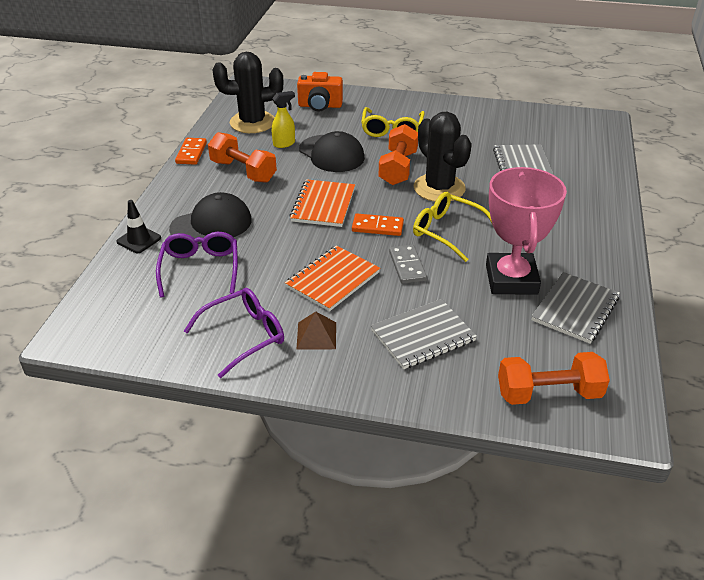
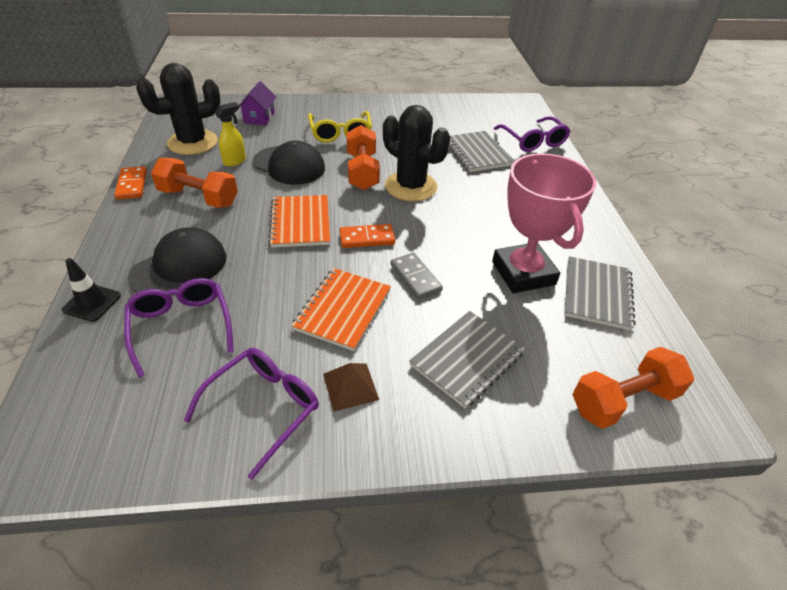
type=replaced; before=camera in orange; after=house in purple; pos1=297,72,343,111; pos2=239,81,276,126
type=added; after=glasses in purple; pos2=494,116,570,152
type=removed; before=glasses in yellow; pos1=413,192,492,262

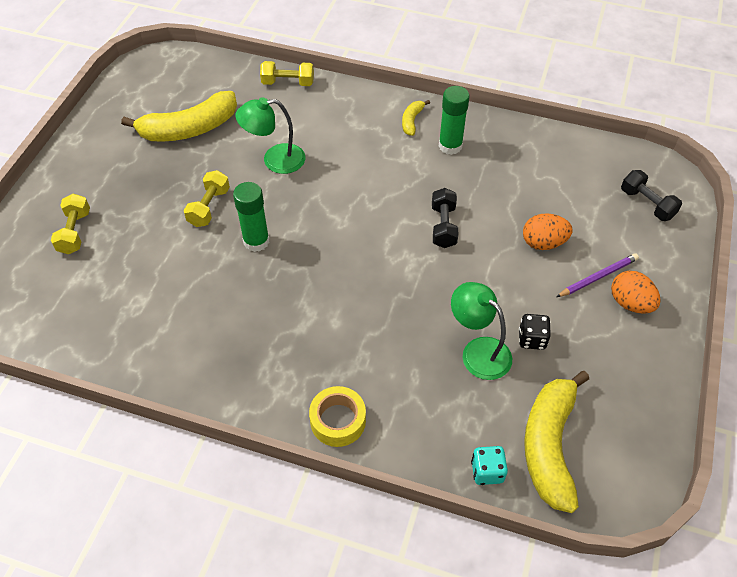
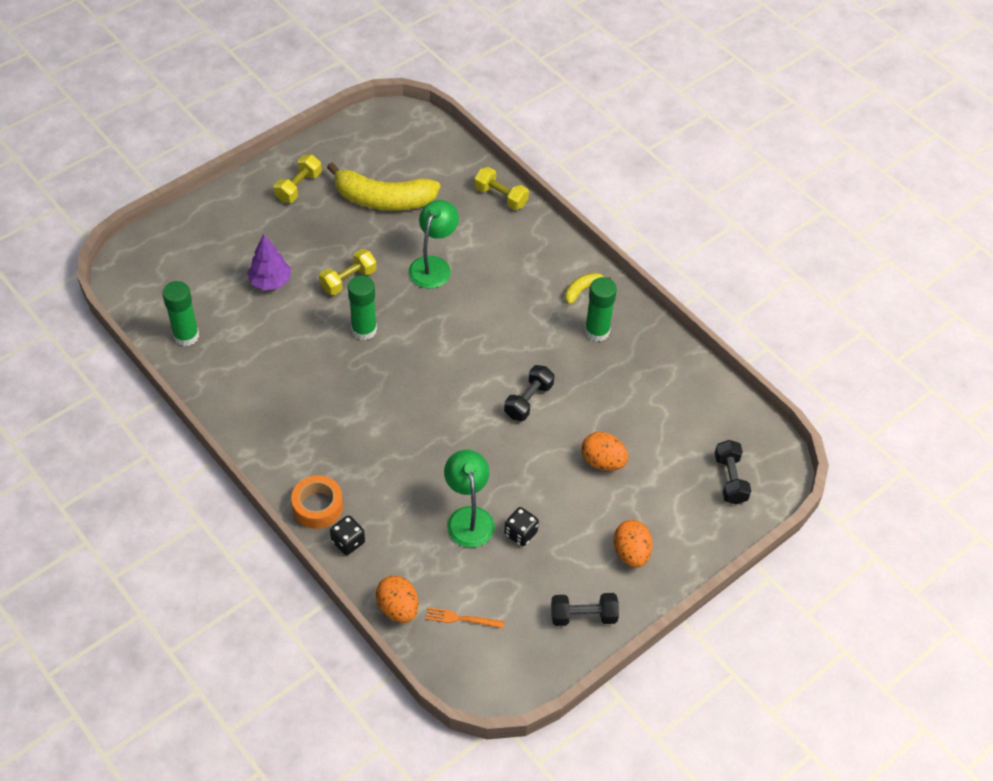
type=added; after=glue stick in green; pos2=162,281,199,346
type=added; after=tree in purple; pos2=247,234,291,290
type=moved; before=dumbbell in yellow; pos1=51,194,90,254; pos2=274,155,322,203
type=recoloured; before=tape in yellow; after=tape in orange; pos1=309,386,366,447; pos2=291,475,343,529
type=added; after=dice in black; pos2=330,515,365,555
type=replaced; before=dice in turquoise; after=egg in orange; pos1=471,446,508,485; pos2=376,575,418,623
type=turned; before=lamp in green; pos1=235,97,305,174; pos2=408,200,459,288; turn=90
type=replaced; before=banana in yellow; after=fork in orange; pos1=524,371,589,513; pos2=426,607,504,628
type=added; after=dumbbell in black; pos2=551,593,619,626
type=removed; before=pencil in purple; pos1=556,253,639,297

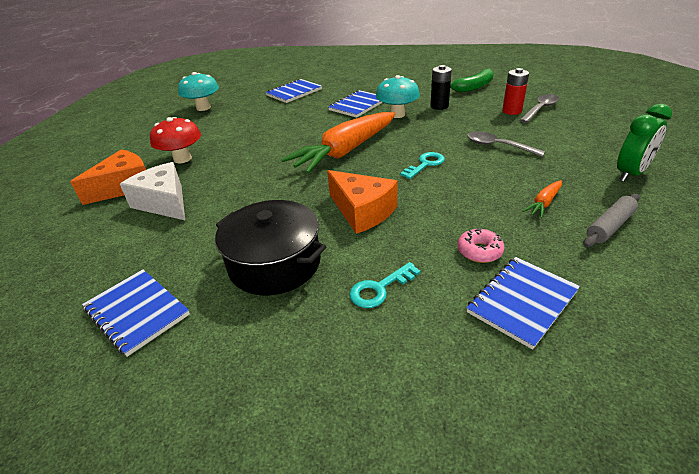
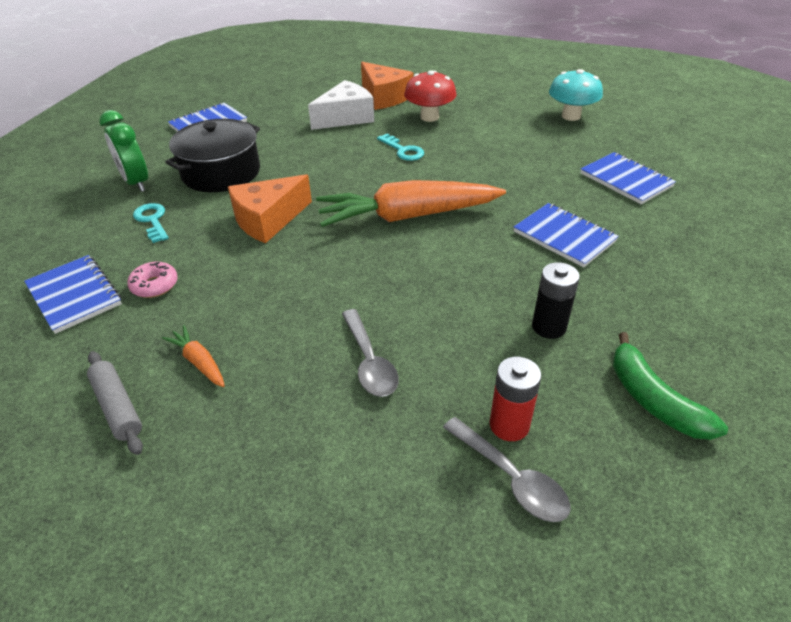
type=moved; before=clock in green; pos1=617,104,672,182; pos2=99,110,148,192
type=turned; before=carrot in orange; pos1=281,112,395,173; pos2=316,180,506,227; turn=-60
type=turned; before=spoon in grey; pos1=467,131,546,157; pos2=342,309,399,397; turn=120
type=moved; before=key in turquoise; pos1=400,152,445,179; pos2=377,134,424,161
type=removed; before=mushroom in turquoise; pos1=376,75,420,118

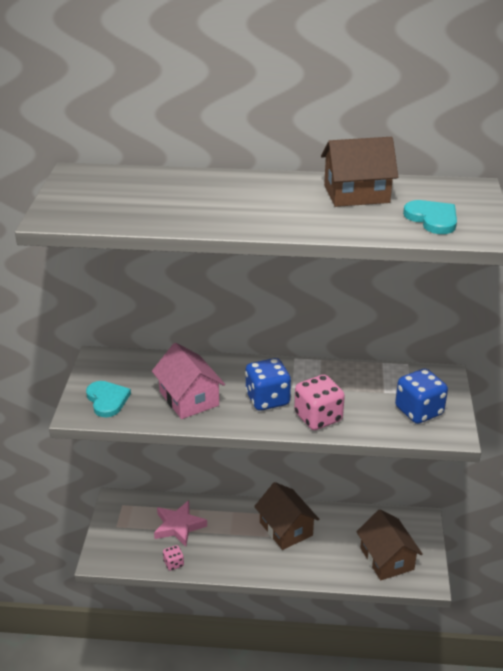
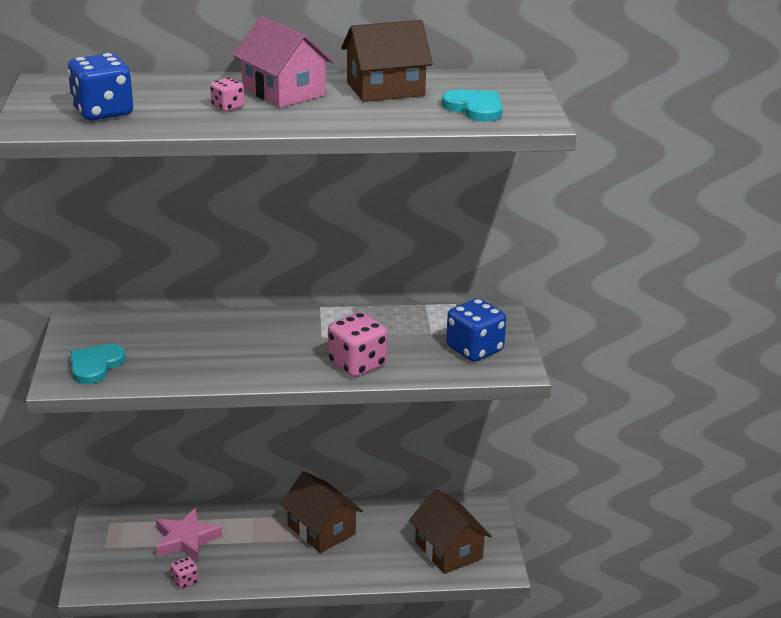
type=moved; before=dice in blue; pos1=245,358,291,411; pos2=67,53,133,120
type=turned; before=heart in turquoise; pos1=86,381,131,417; pos2=70,344,126,384; turn=-120
type=added; after=dice in pink; pos2=210,77,245,112
type=moved; before=house in pink; pos1=152,343,225,419; pos2=233,16,334,108

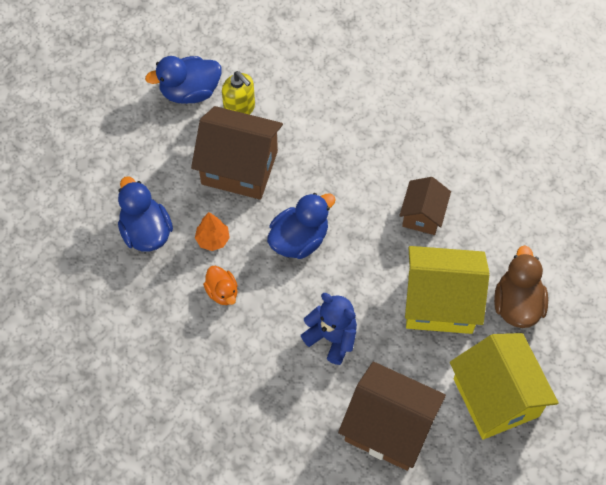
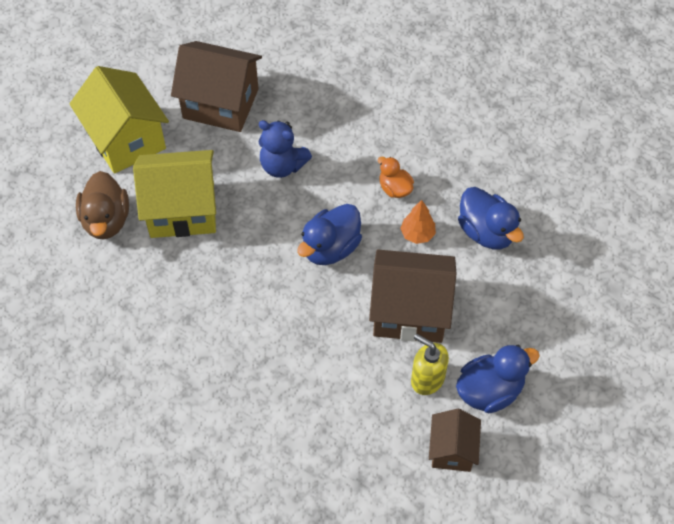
type=moved; before=house in brown; pos1=399,177,451,235; pos2=429,409,481,472

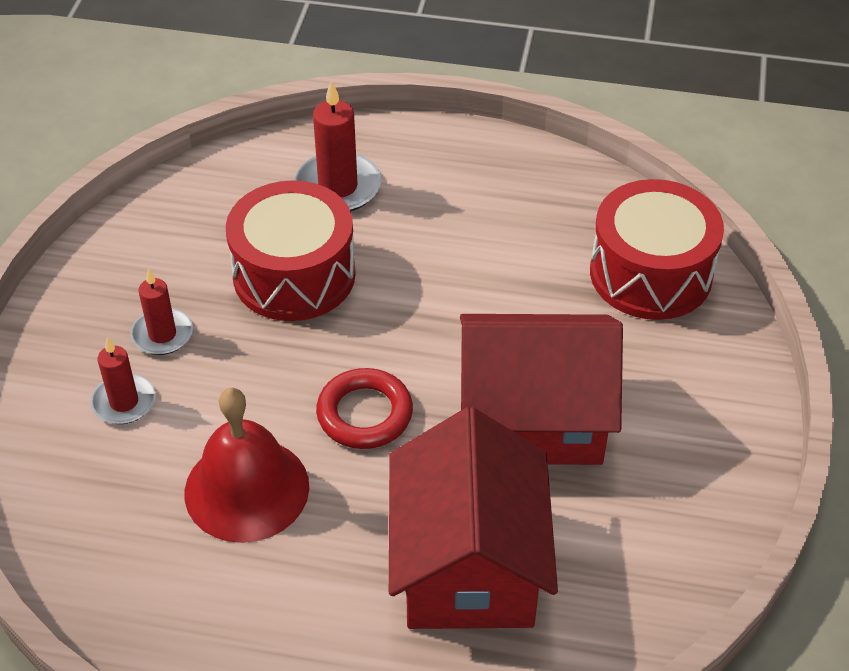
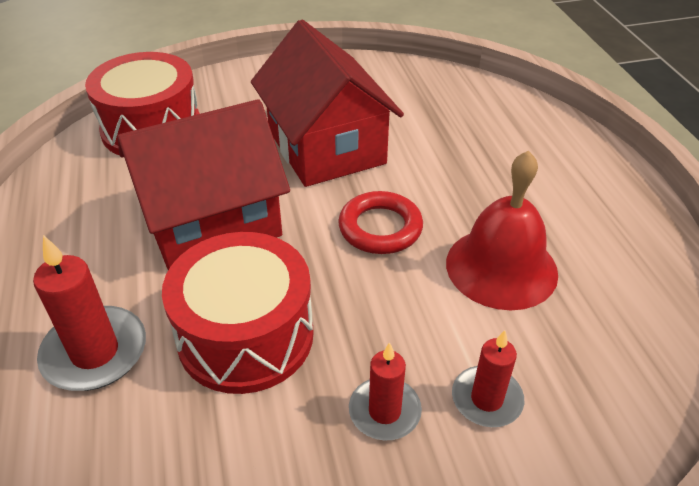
type=moved; before=house in red; pos1=389,407,558,629; pos2=118,99,290,270

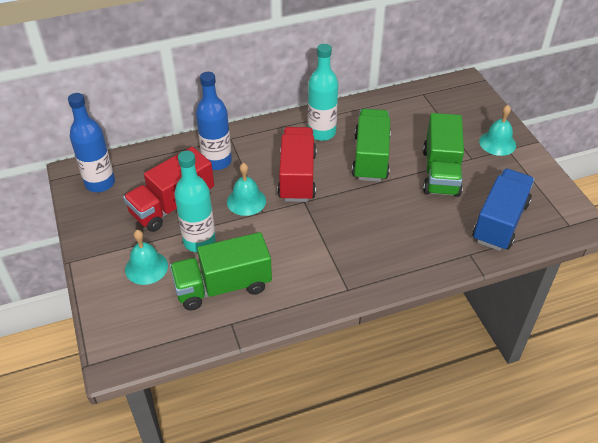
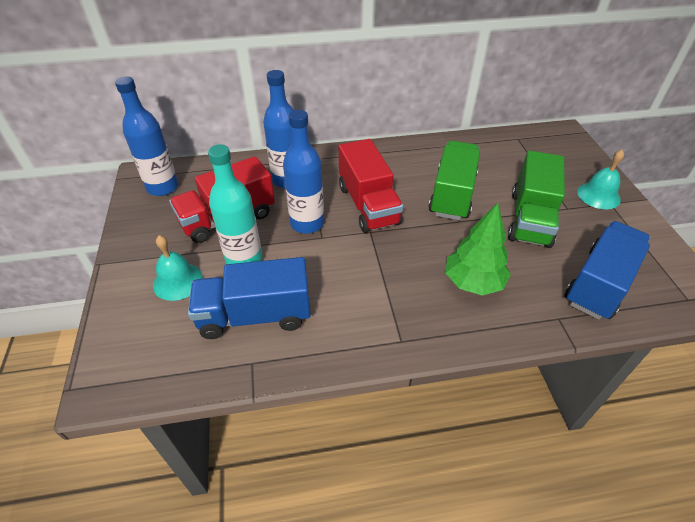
type=recoloured; before=truck in green; after=truck in blue; pos1=170,232,272,311; pos2=188,257,311,339
type=replaced; before=bell in turquoise; after=bottle in blue; pos1=227,163,266,216; pos2=283,110,324,234
type=turned; before=truck in red; pos1=277,127,316,202; pos2=339,139,403,233; turn=150
type=added; after=tree in green; pos2=446,203,511,296
type=removed; before=bottle in turquoise; pos1=308,44,338,141

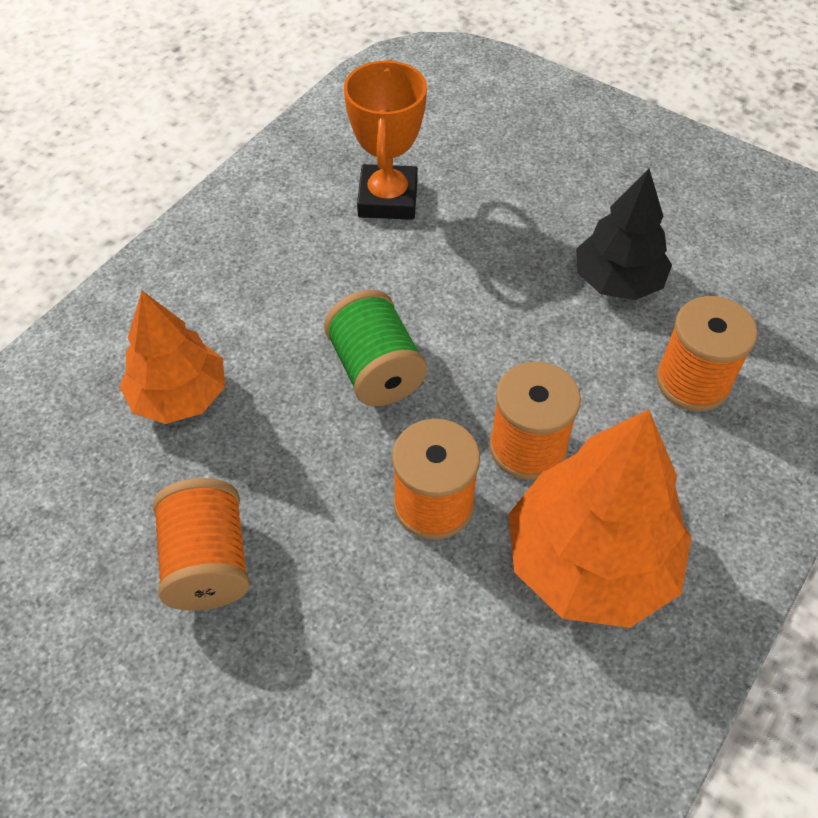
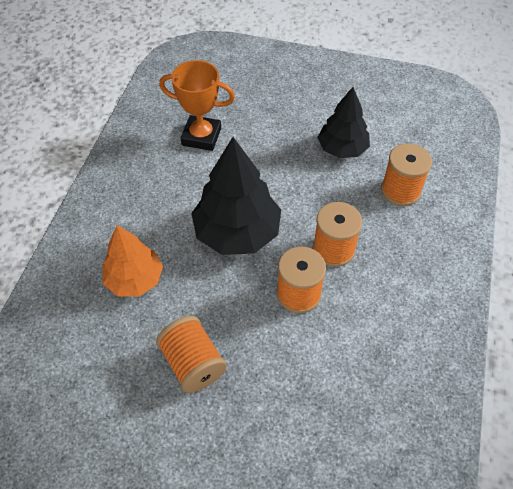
type=turned; before=trophy in orange; pos1=344,59,427,220; pos2=159,60,235,151; turn=-60
type=replaced; before=spool in green; after=tree in black; pos1=324,290,427,406; pos2=191,137,281,255
type=removed; before=tree in orange; pos1=508,409,692,628

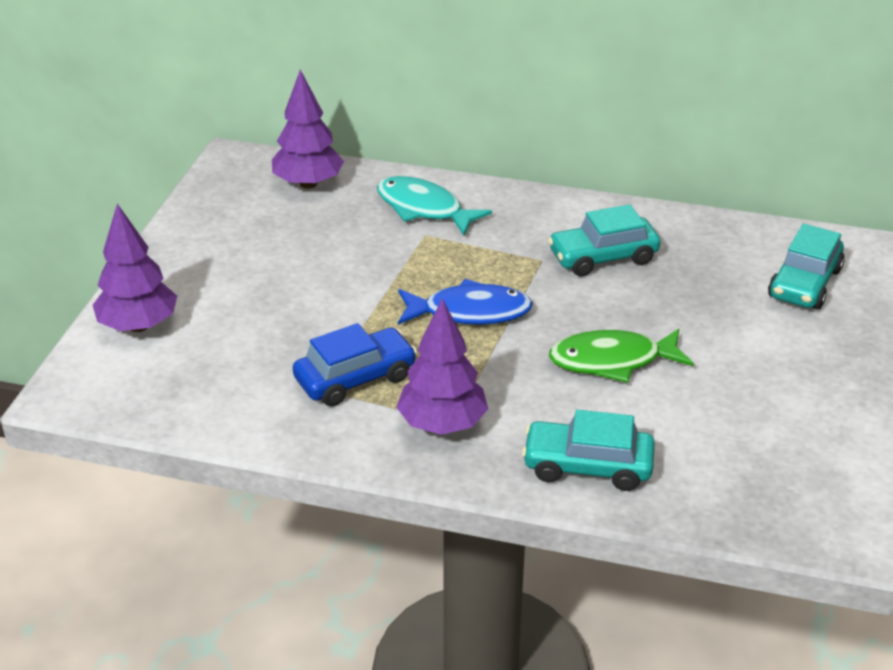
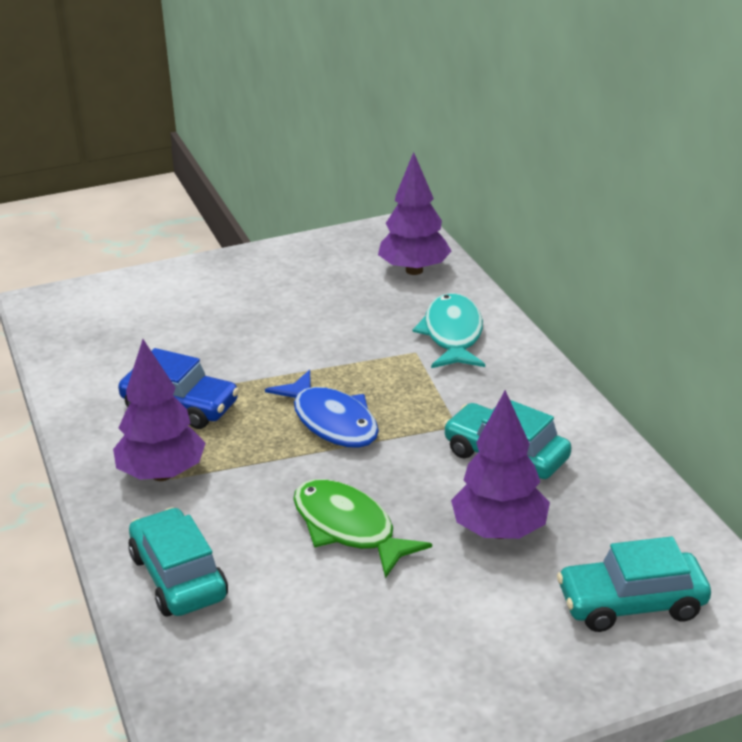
type=moved; before=tree in purple; pos1=93,204,177,332; pos2=451,390,550,539

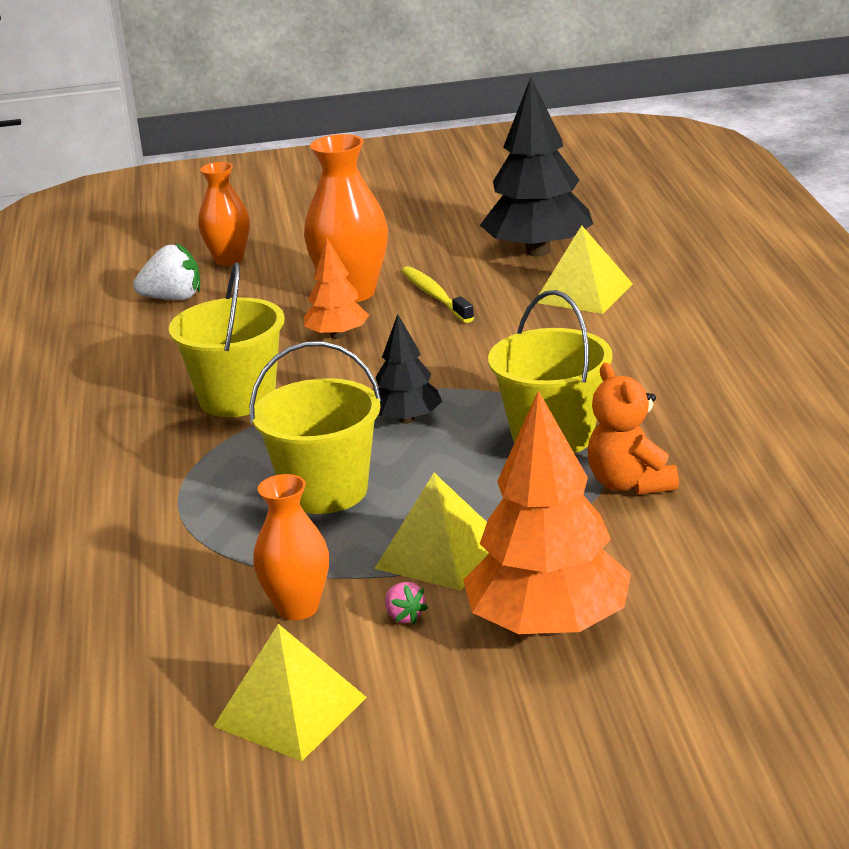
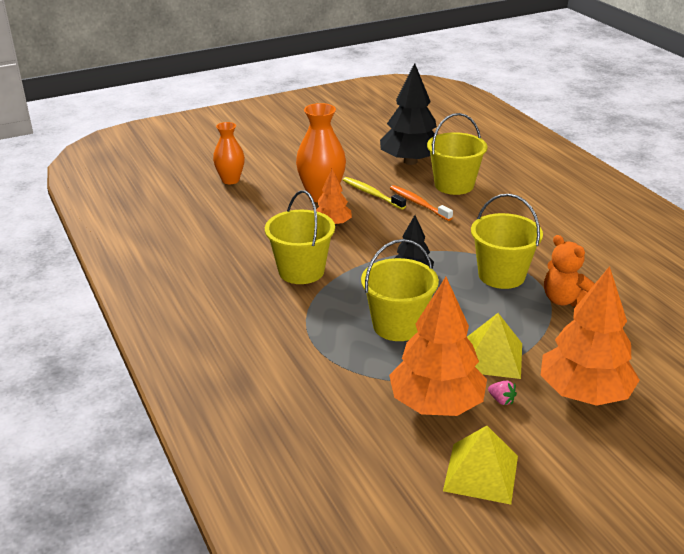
type=replaced; before=vase in orange; after=tree in orange; pos1=253,474,329,620; pos2=389,277,487,416
type=added; after=toothbrush in orange; pos2=390,185,453,221
type=replaced; before=pyramid in yellow; after=bucket in yellow; pos1=537,225,633,314; pos2=427,113,487,195
type=removed; before=strawberry in white; pos1=133,242,200,300

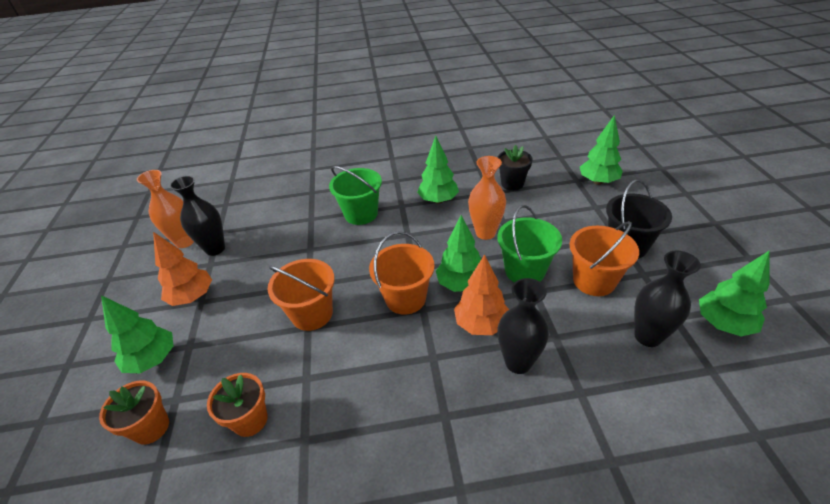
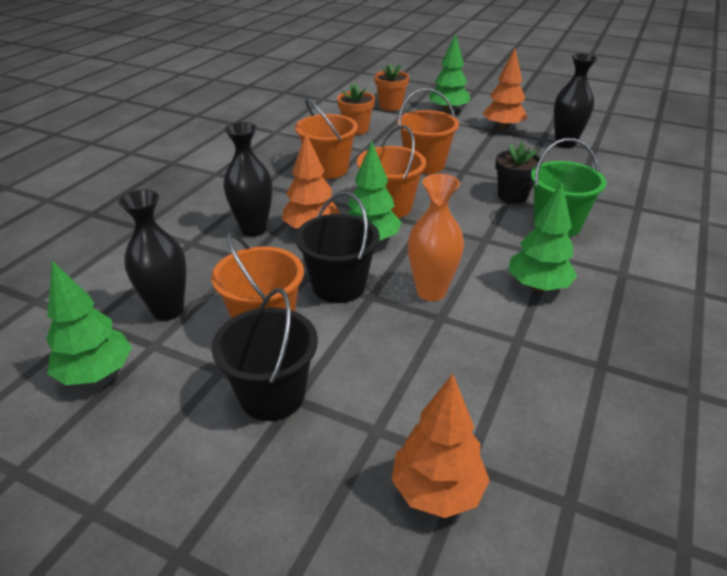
type=added; after=bucket in orange; pos2=295,98,358,179
type=recoloured; before=bucket in green; after=bucket in black; pos1=497,205,562,283; pos2=295,192,380,303
type=recoloured; before=tree in green; after=tree in orange; pos1=580,115,623,185; pos2=392,374,490,518
type=moved; before=flower pot in black; pos1=497,145,532,191; pos2=495,142,543,204
type=removed; before=vase in orange; pos1=137,170,194,248

